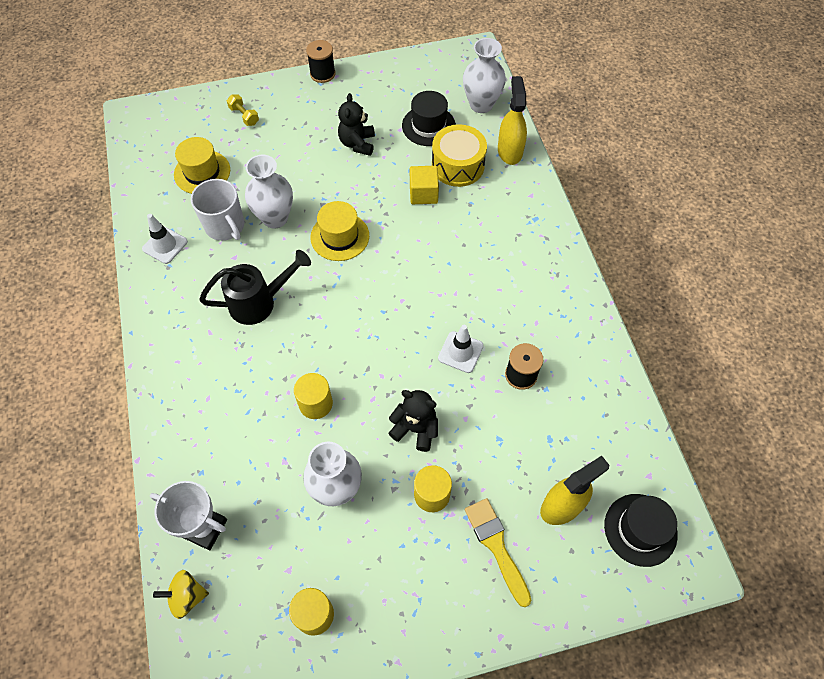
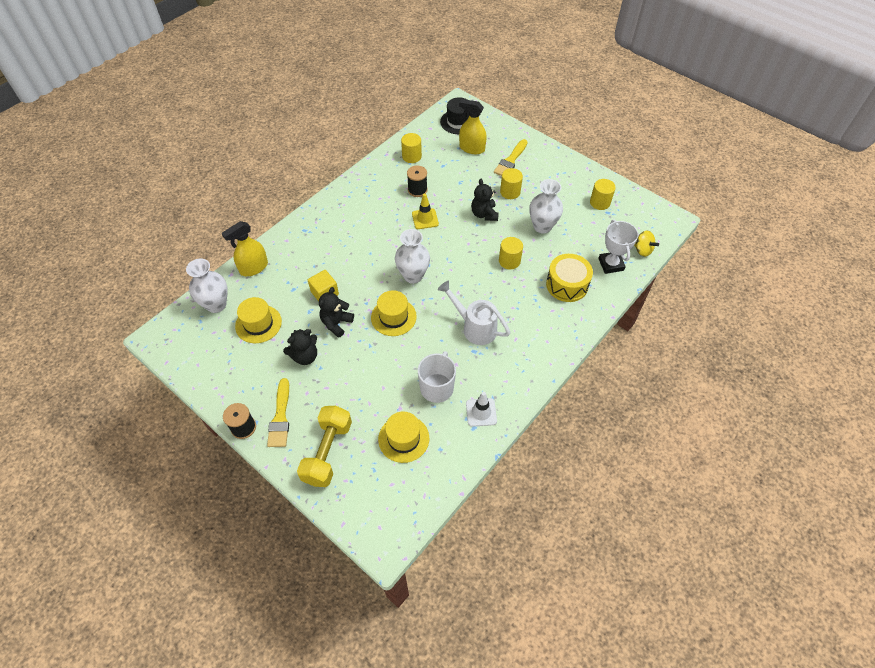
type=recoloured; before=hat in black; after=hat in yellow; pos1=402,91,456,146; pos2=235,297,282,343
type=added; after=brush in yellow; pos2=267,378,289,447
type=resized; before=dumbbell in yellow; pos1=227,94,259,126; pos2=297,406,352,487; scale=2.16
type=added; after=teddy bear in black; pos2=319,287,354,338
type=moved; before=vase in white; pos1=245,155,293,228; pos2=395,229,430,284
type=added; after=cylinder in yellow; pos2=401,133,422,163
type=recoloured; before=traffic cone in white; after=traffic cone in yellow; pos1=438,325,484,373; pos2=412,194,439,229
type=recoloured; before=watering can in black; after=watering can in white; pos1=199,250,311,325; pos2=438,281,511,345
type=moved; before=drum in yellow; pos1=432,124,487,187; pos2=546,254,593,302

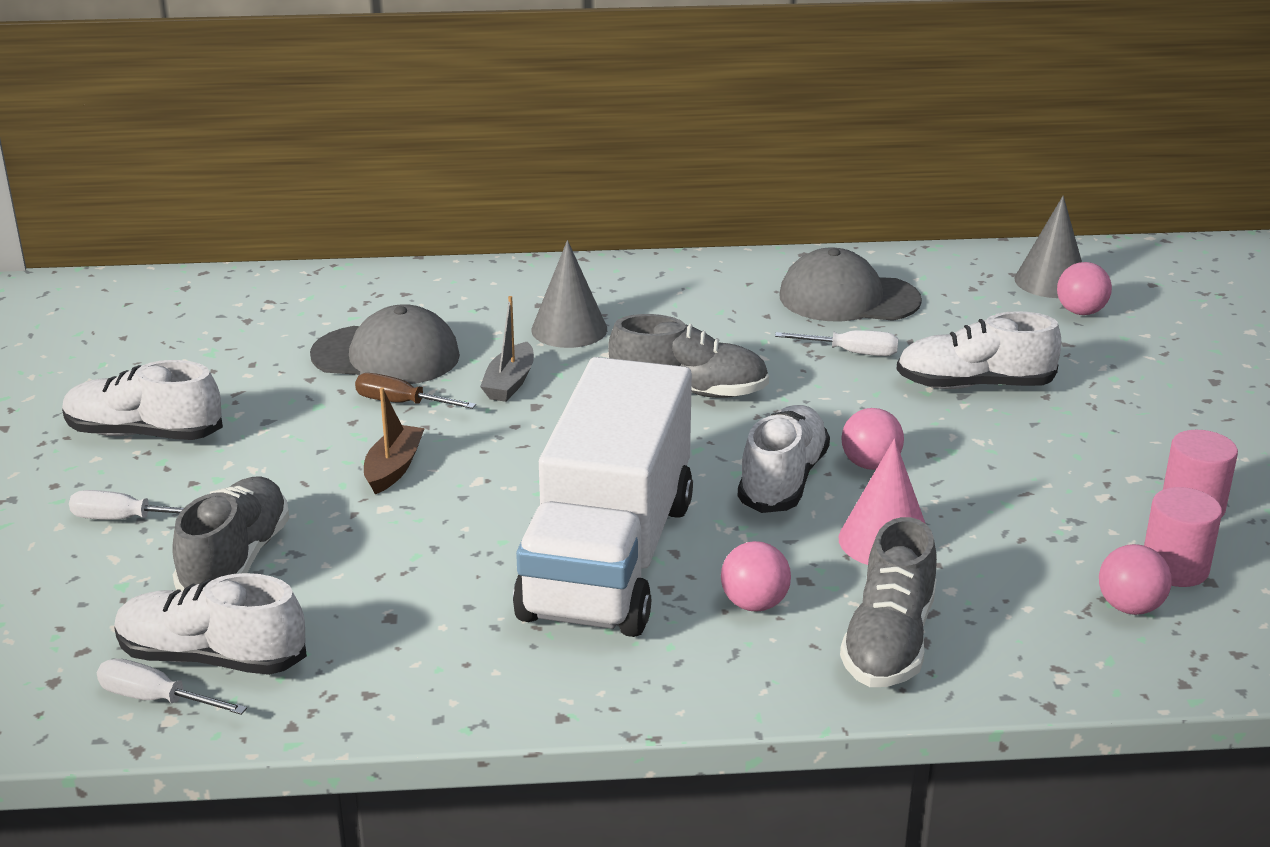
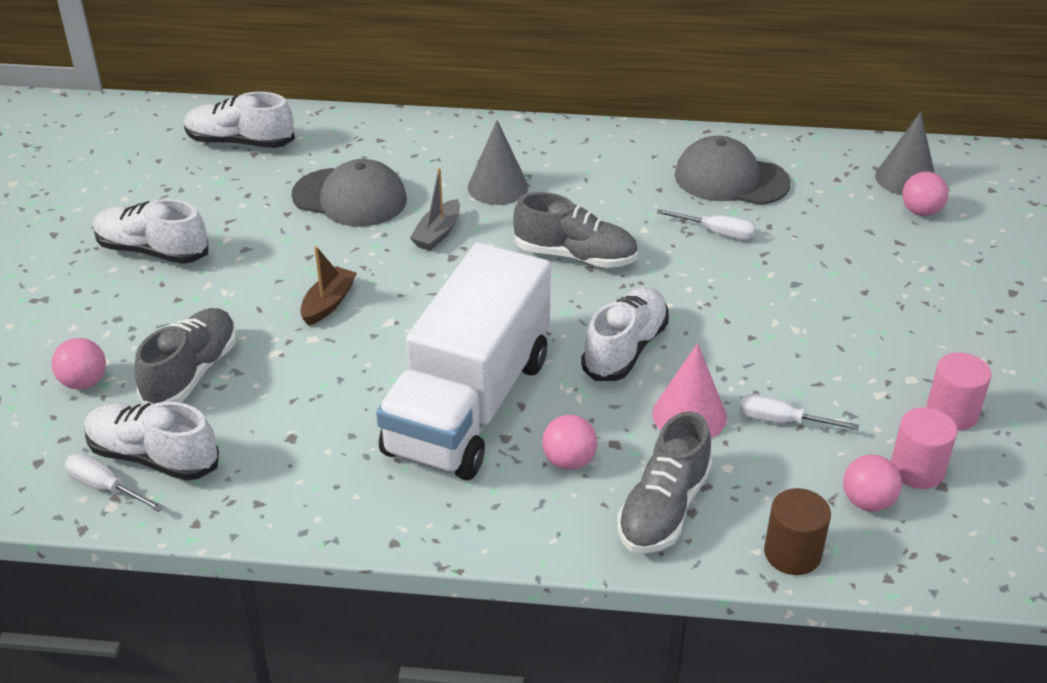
type=moved; before=ball in pink; pos1=841,408,904,470; pos2=52,338,106,389
type=moved; before=shoe in white; pos1=896,311,1061,389; pos2=184,92,295,148
type=moved; before=screwdriver in white; pos1=69,490,184,520; pos2=739,394,859,430
type=added; after=cylinder in brown; pos2=764,488,831,575
type=removed; before=screwdriver in brown; pos1=355,373,476,409

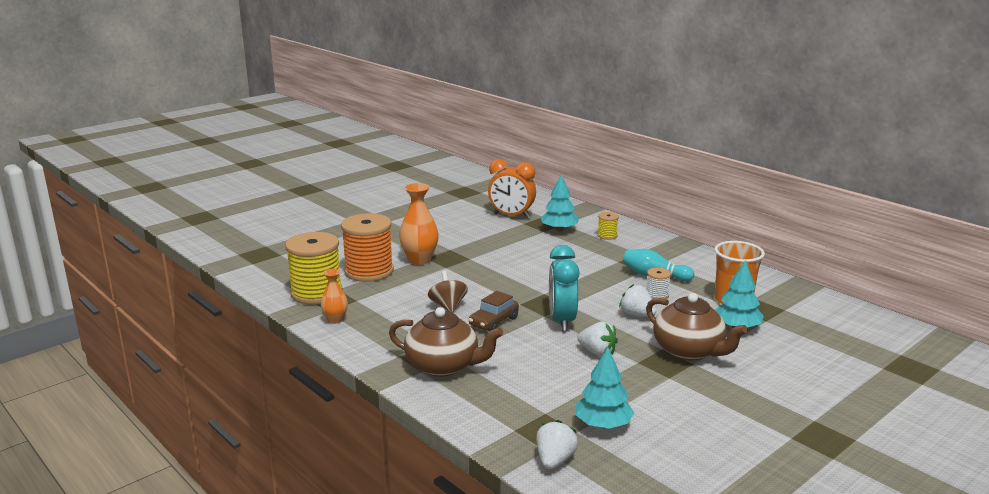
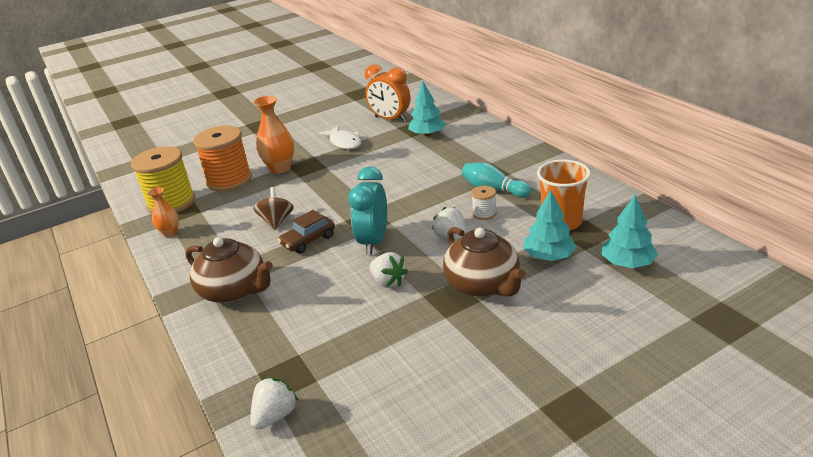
type=added; after=fish in white; pos2=319,126,361,149
type=moved; before=tree in turquoise; pos1=575,347,634,429; pos2=601,195,658,268
type=removed; before=spool in yellow; pos1=597,212,619,240

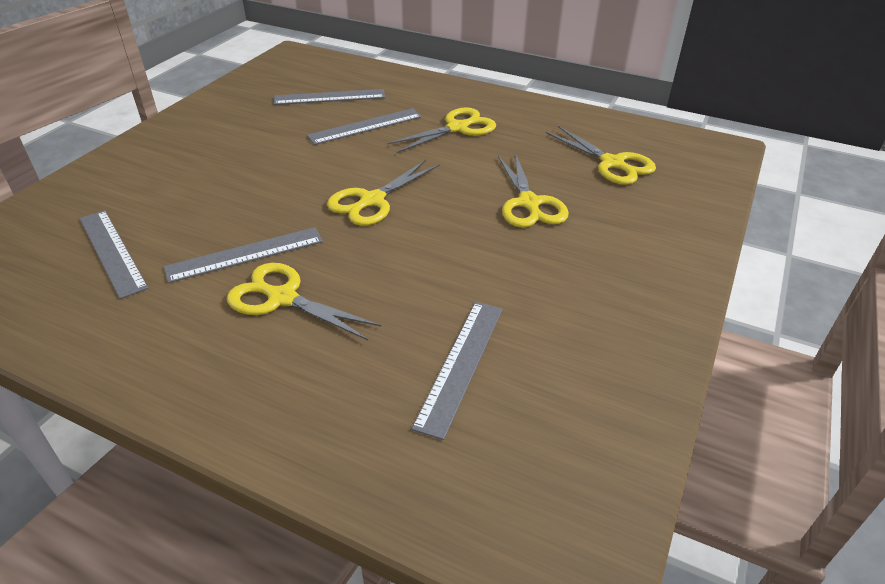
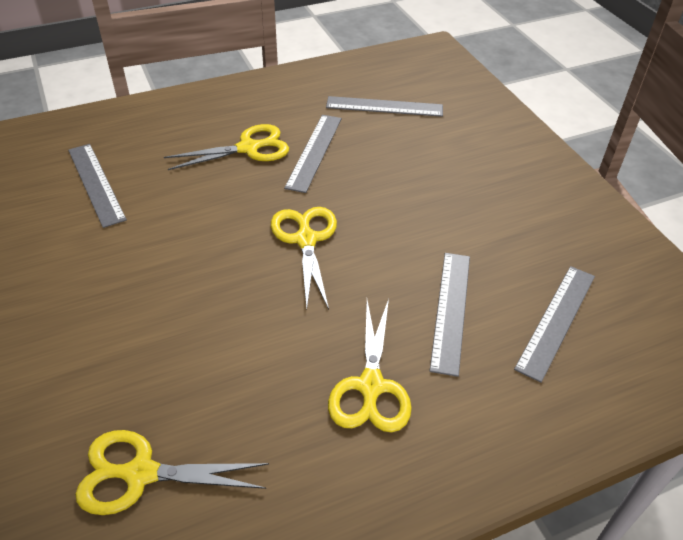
type=removed; before=scissors in yellow; pos1=498,153,569,228

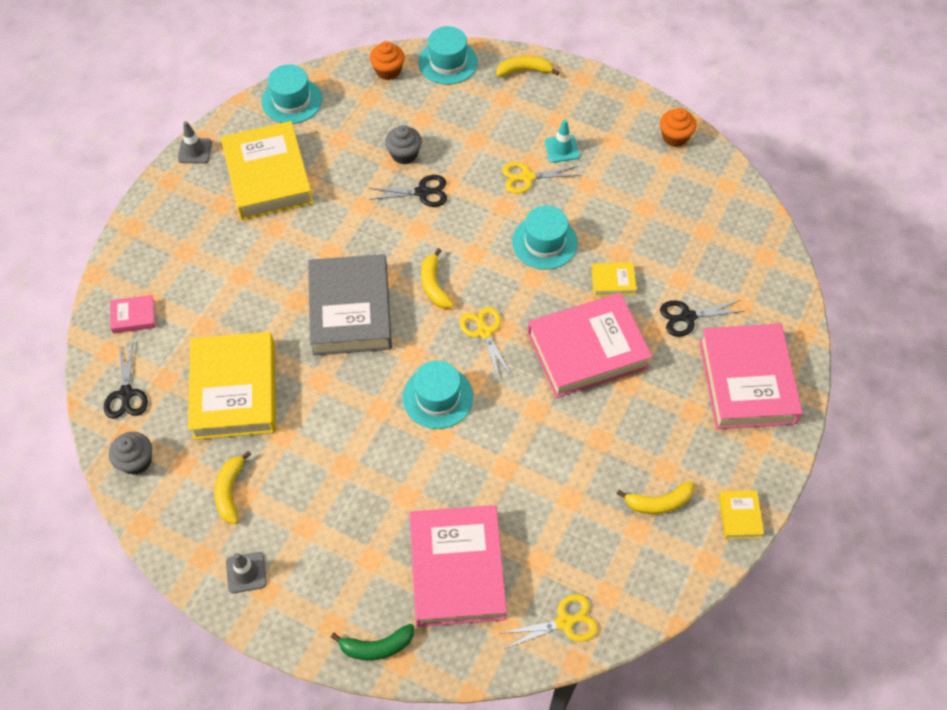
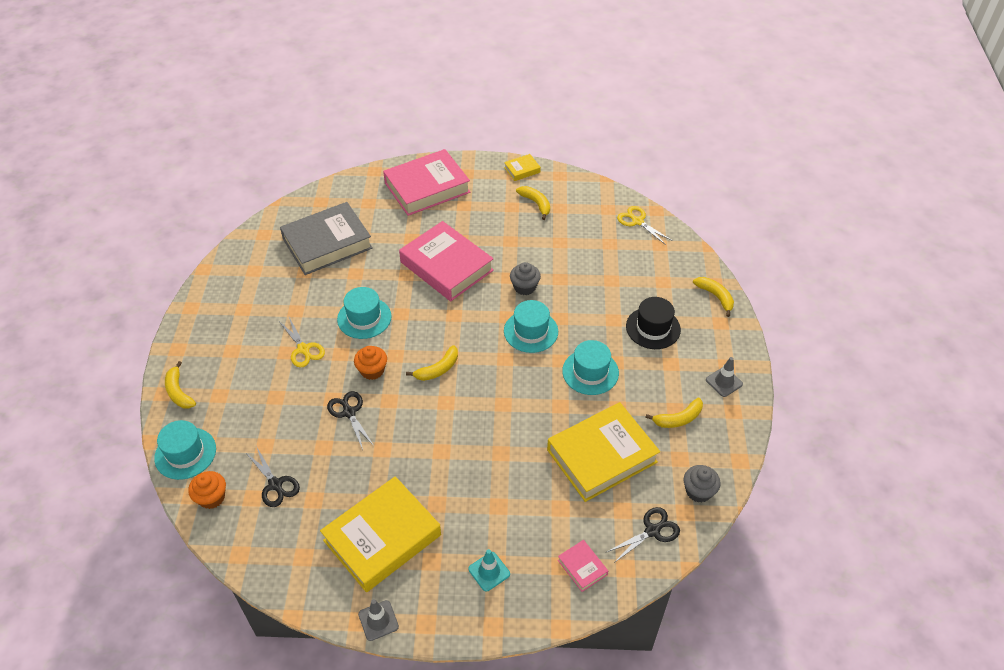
type=moved; before=scissors in black; pos1=660,300,744,337; pos2=245,446,300,507
type=moved; before=book in grey; pos1=308,254,392,355; pos2=280,202,373,275
type=moved; before=cupcake in orange; pos1=660,108,696,147; pos2=354,346,387,380
type=moved; before=traffic cone in turquoise; pos1=545,119,580,163; pos2=468,549,510,592
type=moved; before=cupcake in grey; pos1=385,125,422,164; pos2=510,262,541,295
type=moved; before=hat in turquoise; pos1=261,64,322,124; pos2=562,340,619,395
type=added; after=hat in black; pos2=626,297,681,349
type=recoloured; before=banana in green; after=banana in yellow; pos1=331,624,414,660; pos2=693,277,734,317
type=removed; before=book in pink; pos1=410,505,507,627
type=removed; before=scissors in yellow; pos1=460,307,512,380
type=removed; before=book in yellow; pos1=591,262,637,296

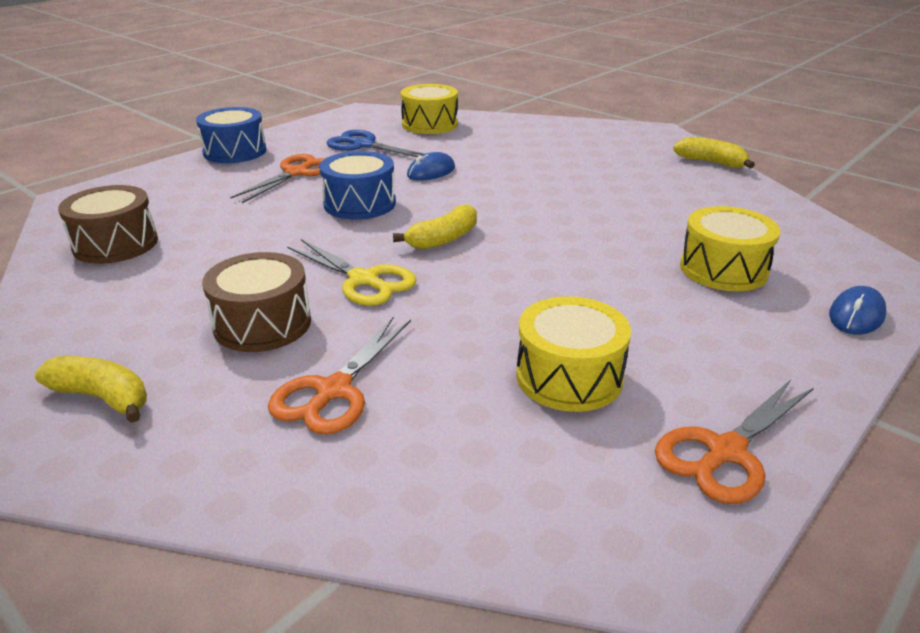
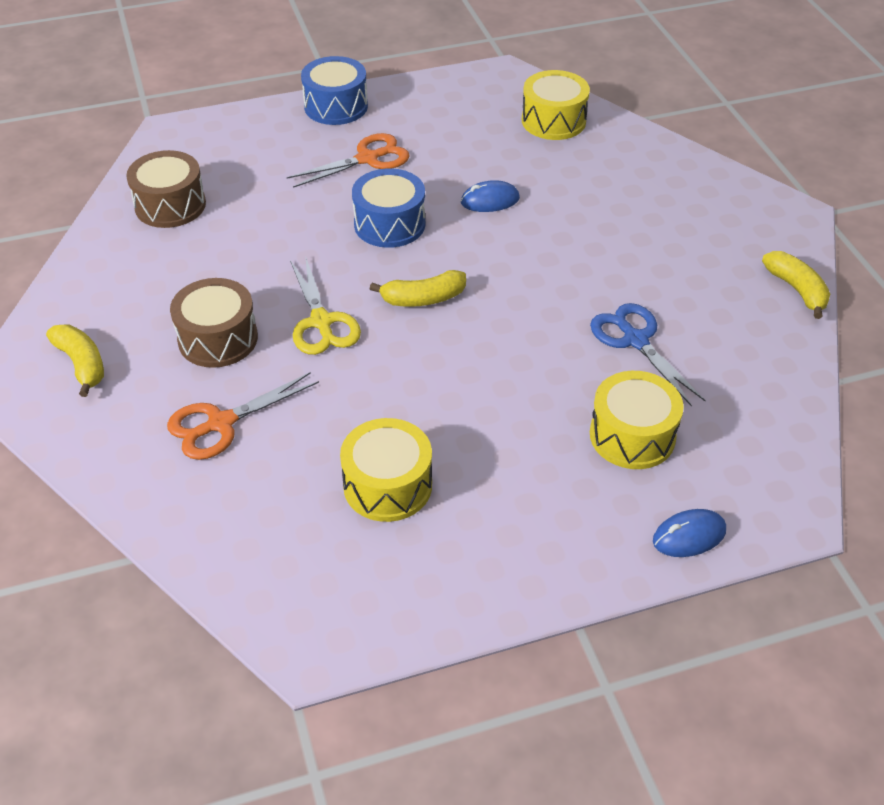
type=moved; before=scissors in blue; pos1=326,130,425,157; pos2=590,303,706,407
type=removed; before=scissors in orange; pos1=655,380,814,504

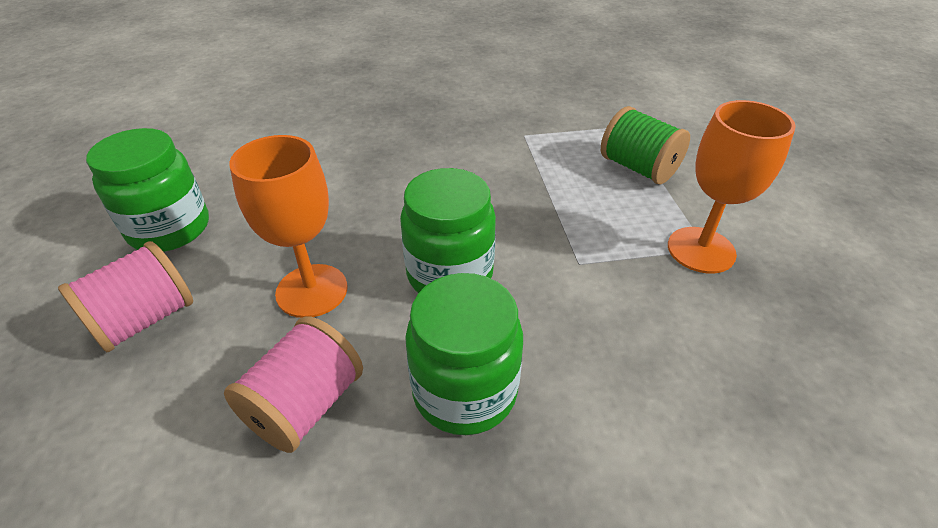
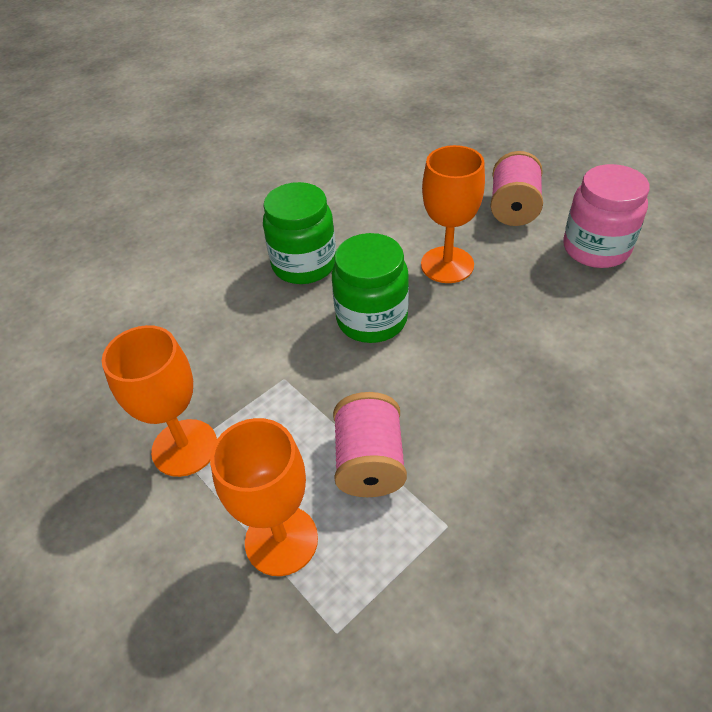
type=replaced; before=spool in green; after=goblet in orange; pos1=601,106,690,184; pos2=210,418,318,576
type=moved; before=spool in pink; pos1=224,316,363,453; pos2=333,392,407,497
type=recoloured; before=jar in green; after=jar in pink; pos1=86,128,209,252; pos2=564,164,650,268

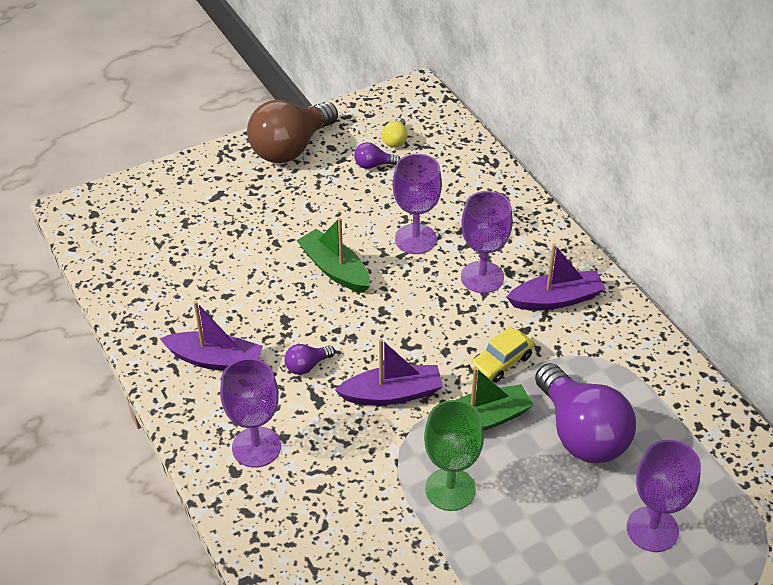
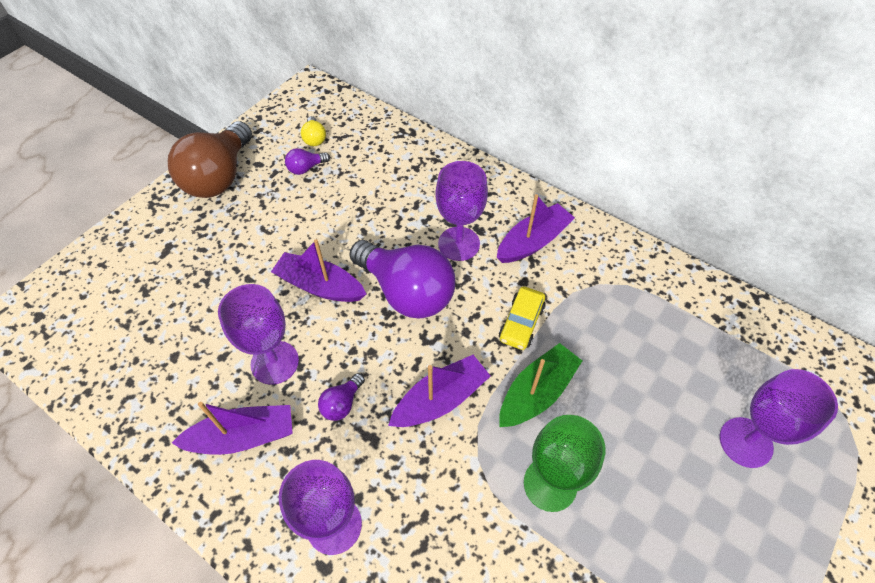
type=moved; before=goblet in purple; pos1=393,154,442,254; pos2=218,284,299,385
type=recoloured; before=boat in green; after=boat in purple; pos1=296,217,370,293; pos2=271,239,366,302
type=moved; before=light bulb in purple; pos1=535,363,636,463; pos2=349,240,455,318

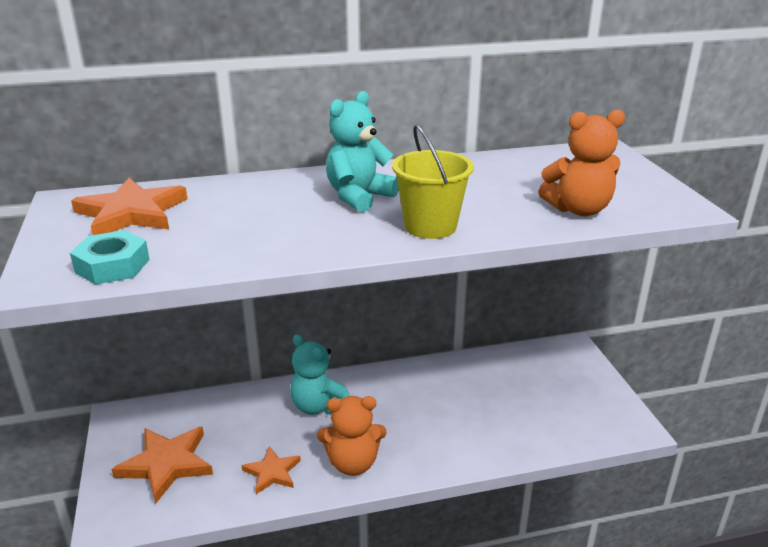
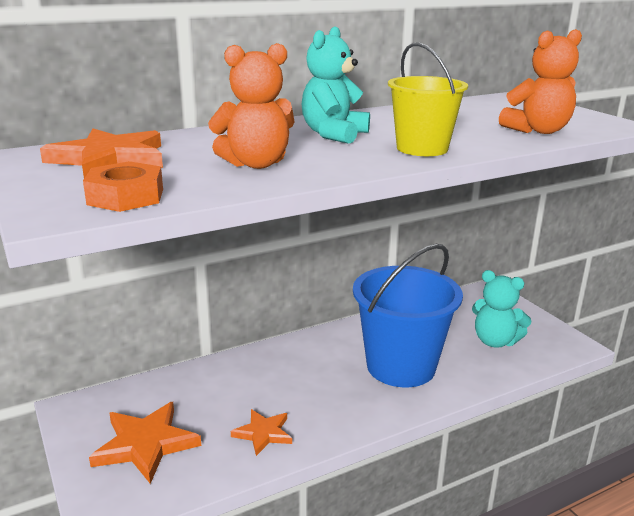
type=recoloured; before=nut in turquoise; after=nut in orange; pos1=70,230,150,285; pos2=83,161,163,212
type=moved; before=teddy bear in orange; pos1=317,396,387,476; pos2=208,43,295,169
type=added; after=bucket in blue; pos2=353,244,463,387
type=moved; before=teddy bear in turquoise; pos1=290,334,350,415; pos2=472,270,532,348

